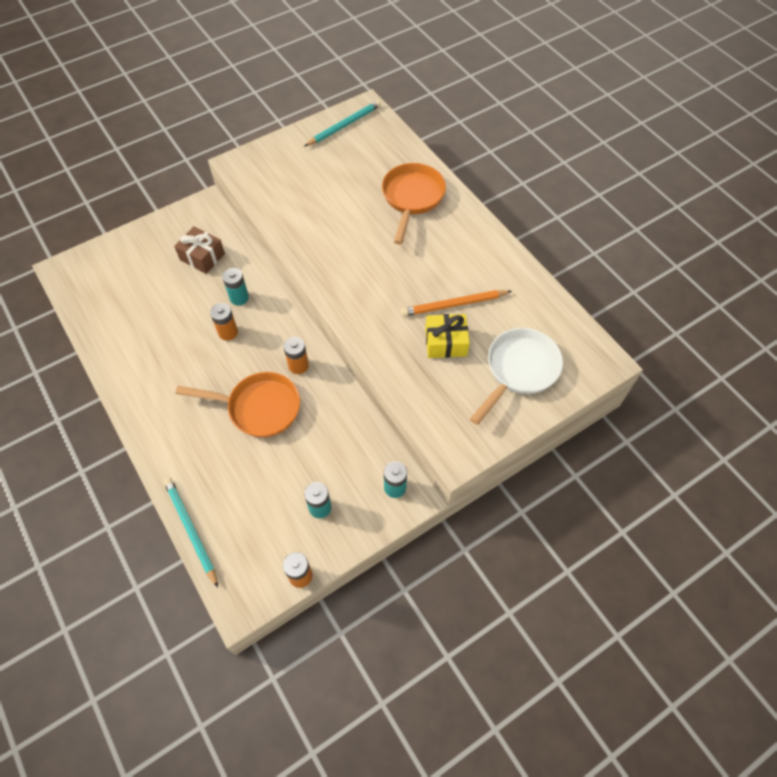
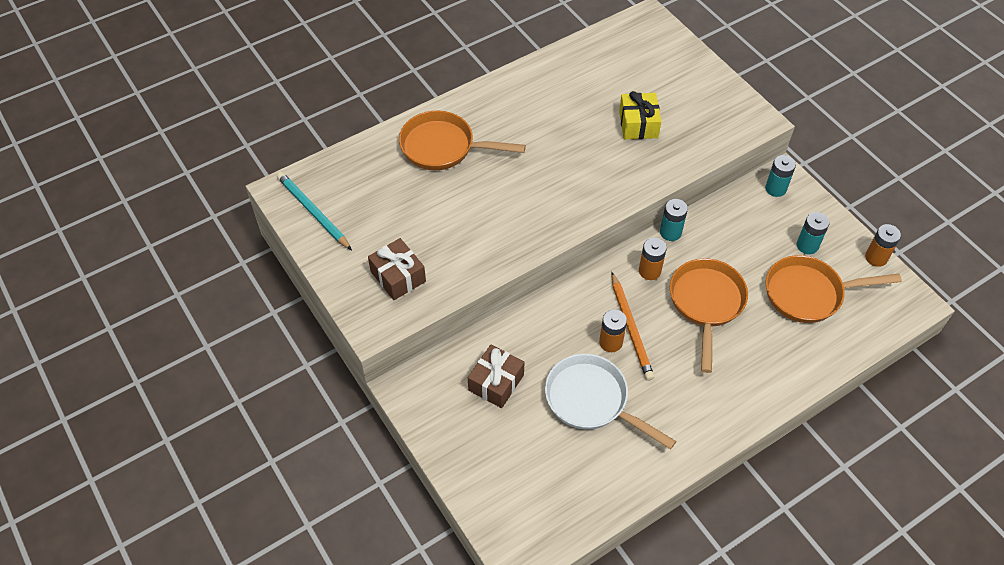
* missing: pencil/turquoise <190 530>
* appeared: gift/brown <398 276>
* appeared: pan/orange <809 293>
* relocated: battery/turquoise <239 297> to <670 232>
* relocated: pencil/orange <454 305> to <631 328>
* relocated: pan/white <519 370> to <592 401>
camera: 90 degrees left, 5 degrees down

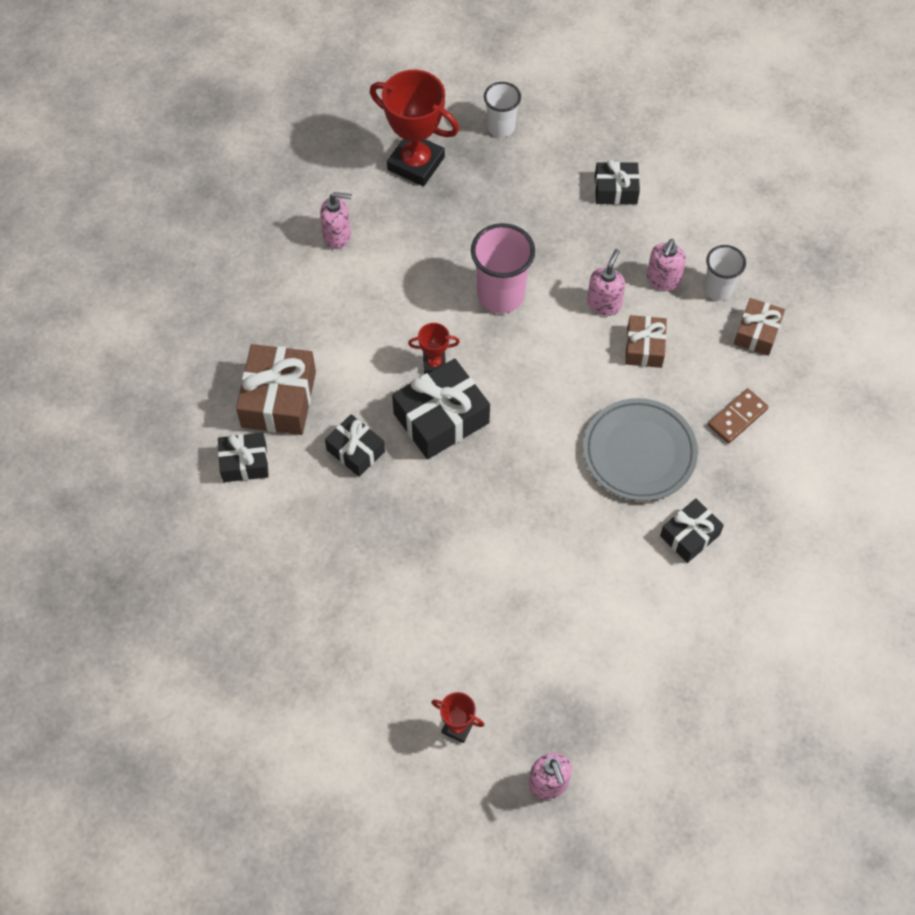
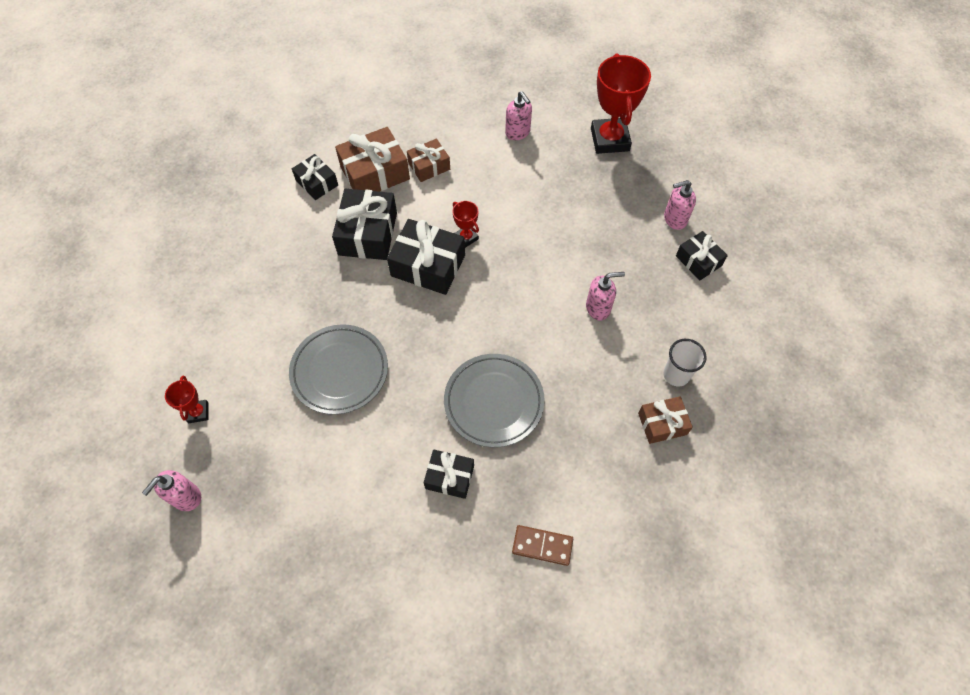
* missing: cup/pink <500 295>
* missing: cup/white <501 127>
* appeared: plate/grey <340 371>
* relocated: gift/brown <644 347> to <429 166>
* relocated: soap dispenser/pink <663 280> to <674 219>
* relocated: domino/brown <737 417> to <542 545>
* size: gift/black <355 450> = <368 233> x1.67
camera: 55 degrees right, 0 degrees up

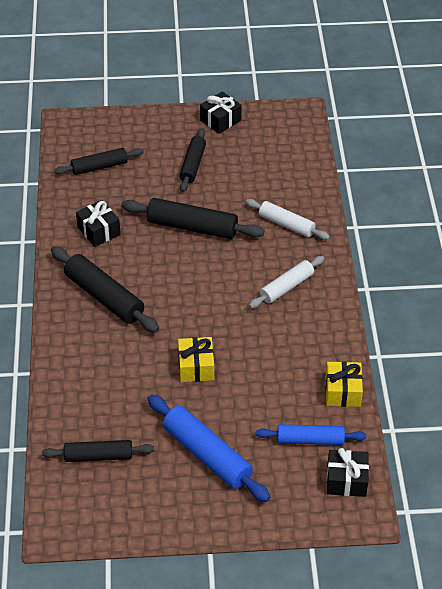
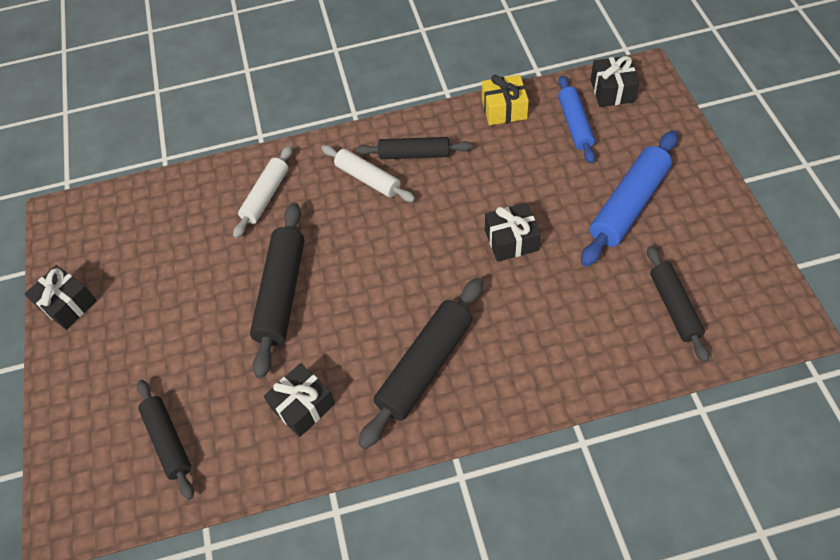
* relocated: rolling pin/black <193 165> to <414 154>
* colour: gift/yellow <196 367> to gift/black <511 240>
camera: 95 degrees left, 10 degrees up

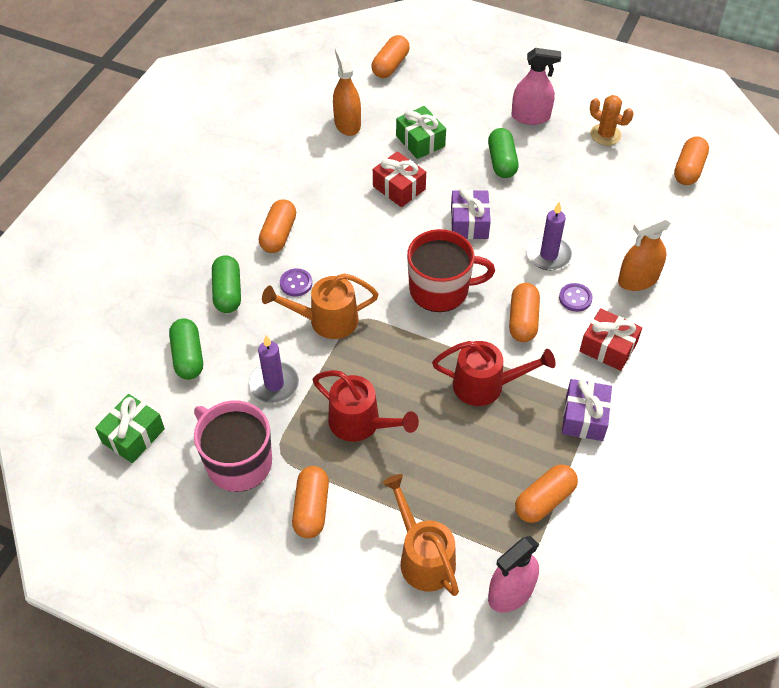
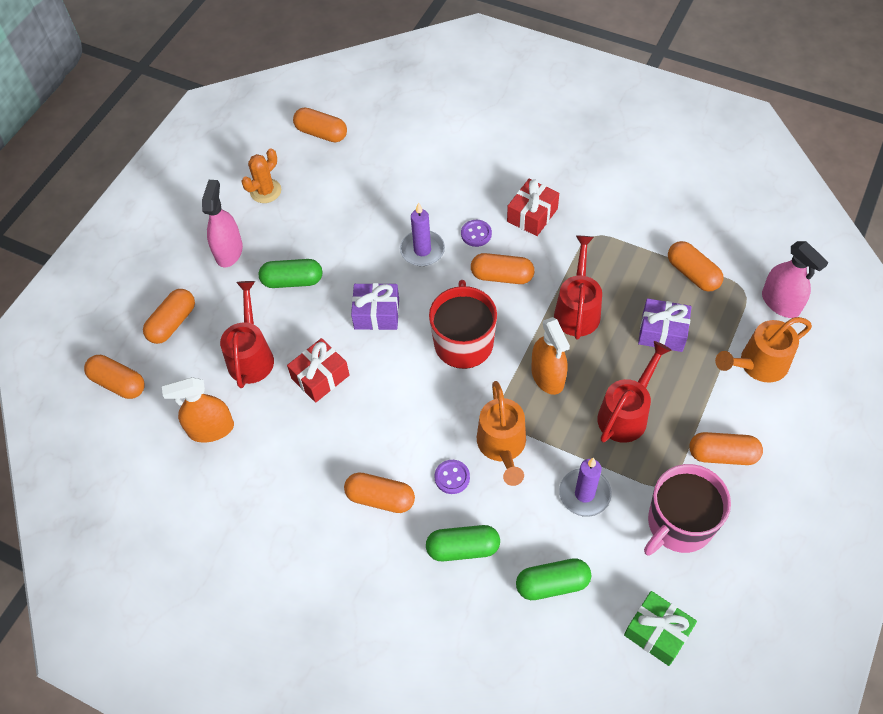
* appeared: capsule/orange <172 323>
* relocated: gift/purple <584 417> to <662 332>
* relocated: spray bottle/orange <638 280> to <547 376>
* exchanged: gift/green <420 141> to watering can/red <251 355>
camera: 85 degrees left, 5 degrees up

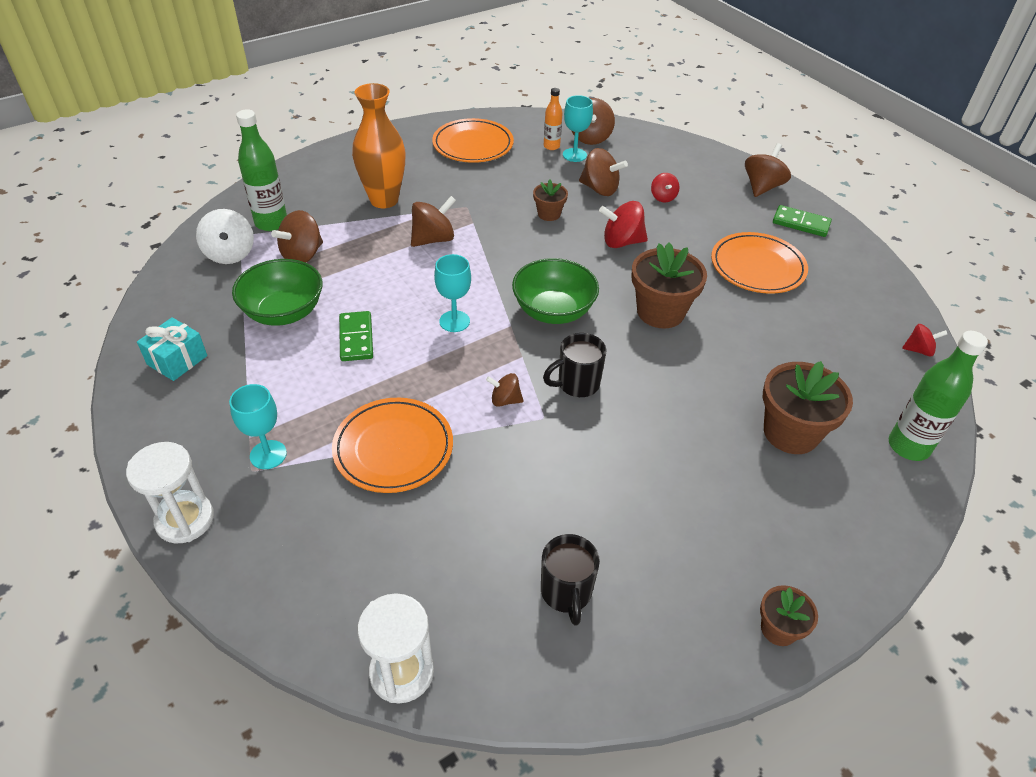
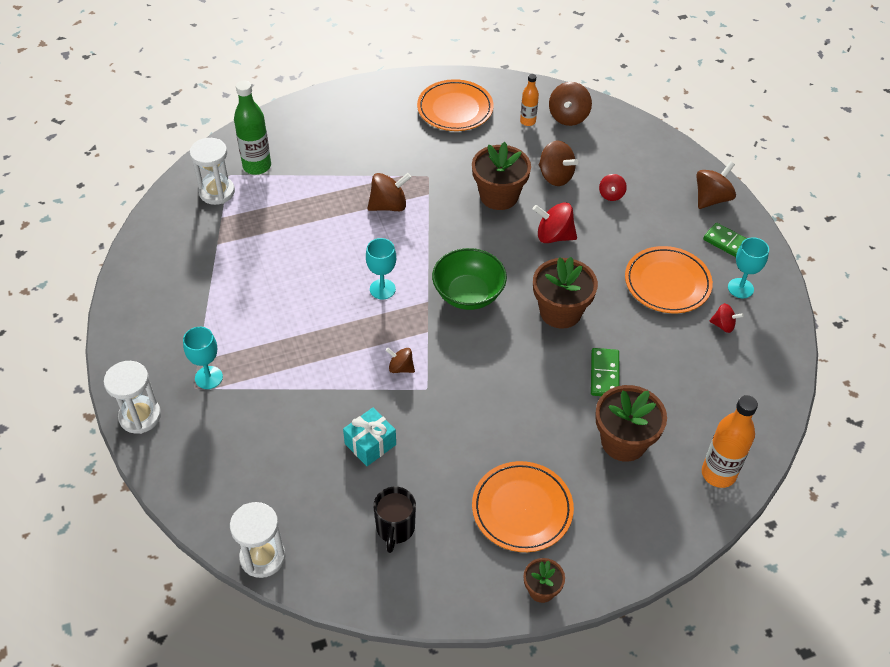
* missing: bowl/green <284 312>
* missing: spinning top/brown <302 255>
* missing: vase/orange <384 200>
* missing: mug/black <577 384>
* relocated: gift/turquoise <177 360> to <370 444>
* relocated: plate/orange <393 448> to <522 509>
* relocated: domino/green <356 338> to <604 374>
* relocated: goblet/turquoise <574 155> to <740 288>
* relocated: spinning top/red <918 350> to <723 325>
* exchanged: spinning top/white <230 254> to hourglass/white <217 192>
* colour: bottle/green <908 446> to bottle/orange <718 473>
* size: flower pot/brown <549 214> = <499 196> x1.85
camera: 15 degrees right, 5 degrees up

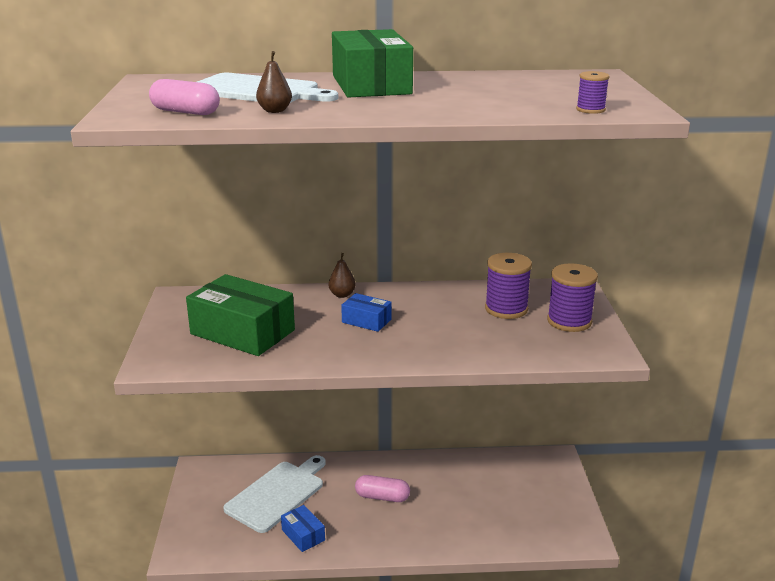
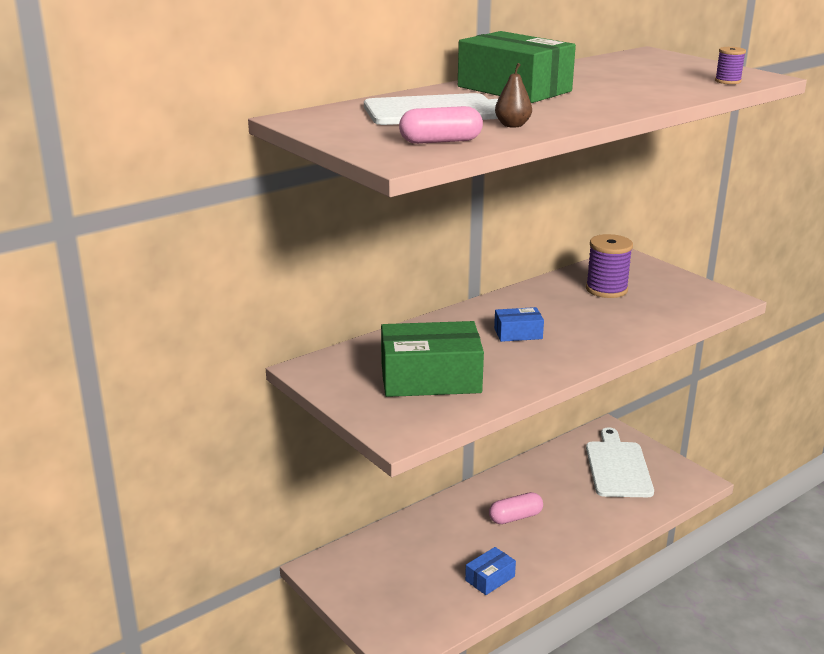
* missing: pear/brown <342 295>
* missing: spool/purple <569 321>
* relocated: cutting board/white <277 494> to <618 467>
* spun: box/blue <303 535> = <490 578> 60 degrees counterclockwise
camera: 35 degrees left, 0 degrees up

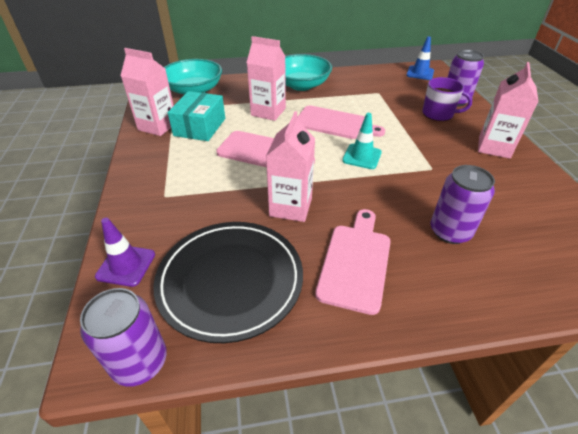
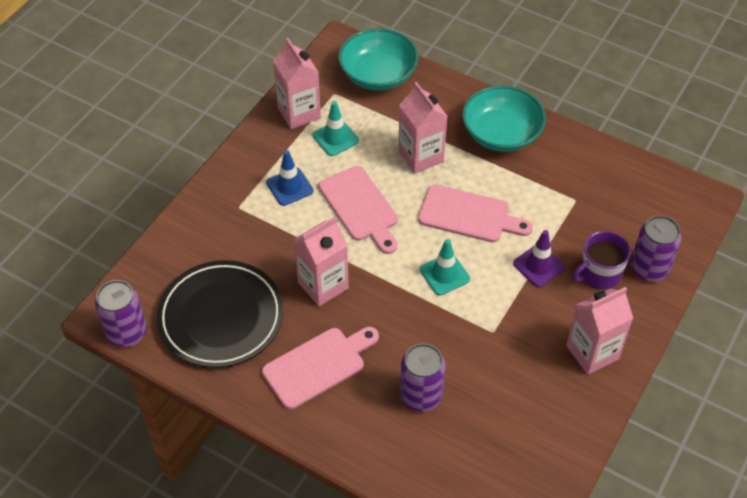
* relocated: traffic cone/purple <126 265> to <538 265>
* relocated: traffic cone/blue <420 73> to <289 187>
* exchanged: box/turquoise <200 127> to traffic cone/turquoise <335 138>
* spun: cutting board/pink <334 123> = <468 215> 45 degrees counterclockwise
* spun: mug/purple <438 114> = <599 274> 90 degrees clockwise
camera: 40 degrees right, 10 degrees up

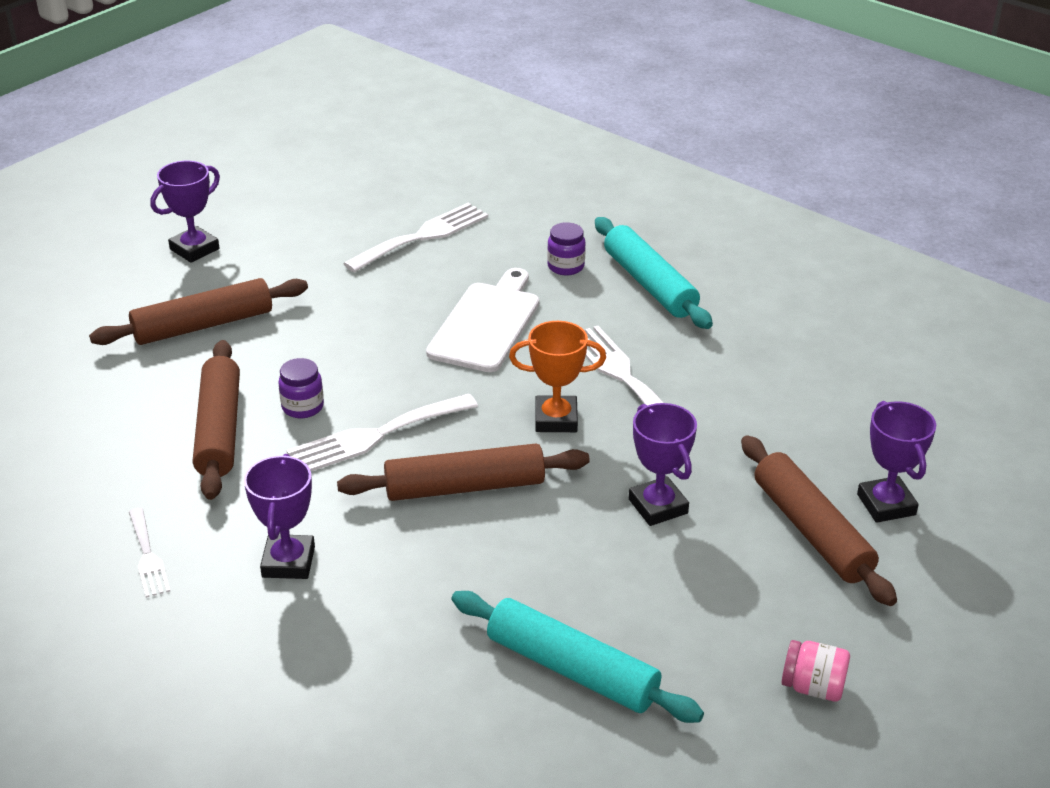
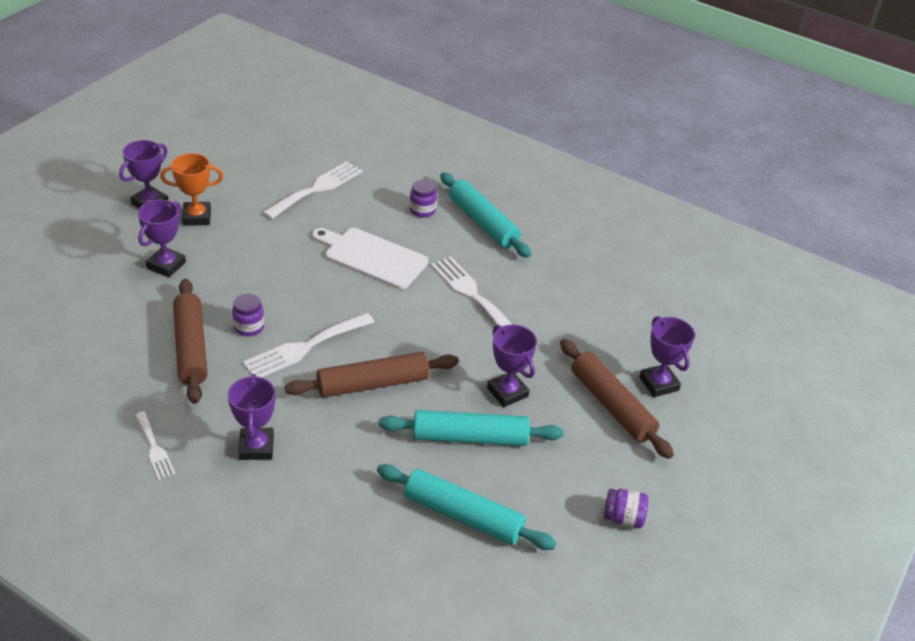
* appeared: rolling pin/turquoise <470 437>
* relocated: trophy/orange <556 419> to <197 217>
* exchanged: rolling pin/brown <203 325> to trophy/purple <166 265>
* colour: jar/pink <813 687> to jar/purple <623 518>
* spun: cutting board/white <486 324> = <372 257> 75 degrees counterclockwise
camera: 10 degrees left, 5 degrees up

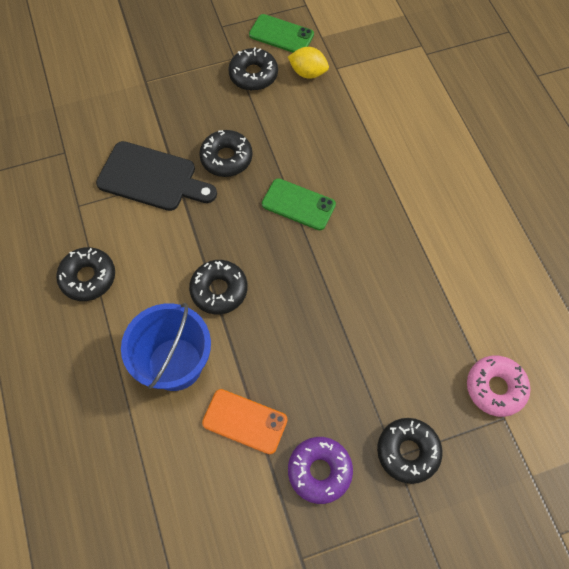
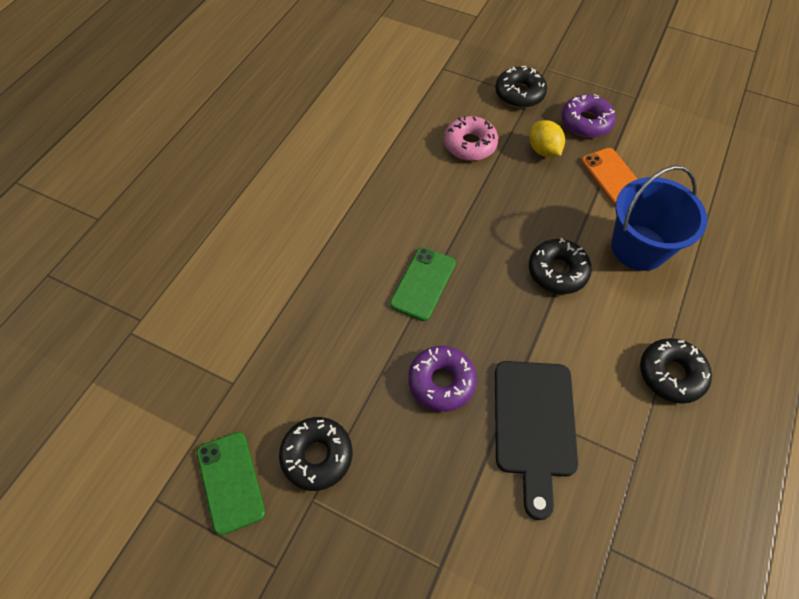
* relocated: lemon/yellow <308 73> to <543 150>
* relocated: donut/pink <495 388> to <470 144>
* colour: donut/black <226 158> to donut/purple <441 381>
* spun: cutting board/black <152 178> = <534 425> 150 degrees counterclockwise
* spun: phone/green <298 204> = <423 283> 45 degrees clockwise
camera: 135 degrees left, 5 degrees down

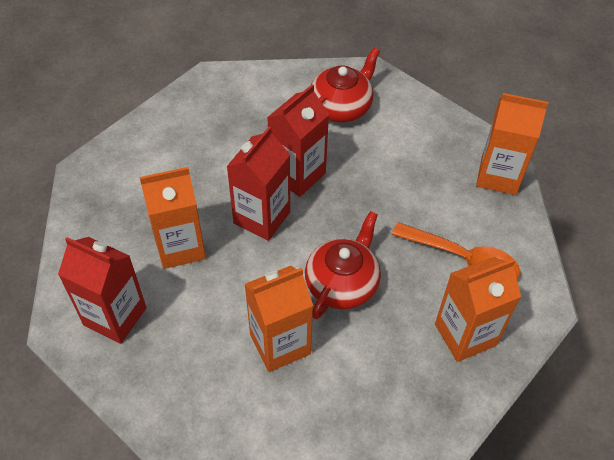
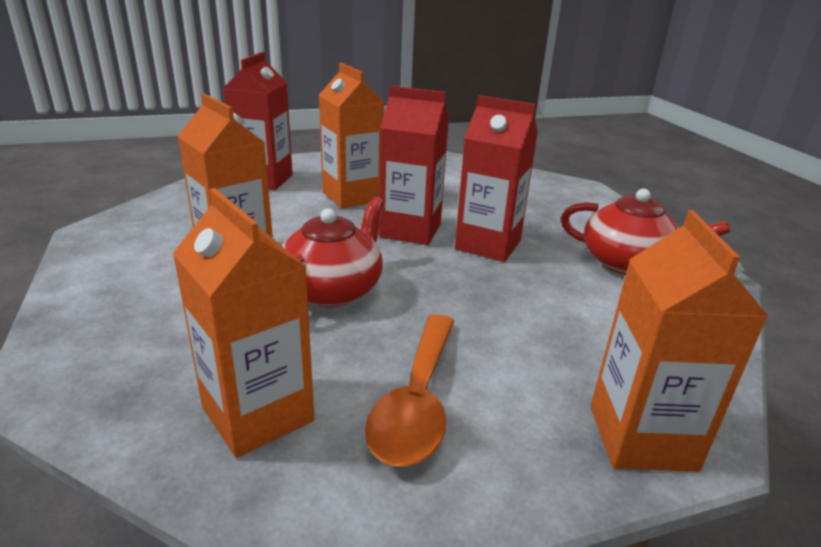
* spun: teapot/red <342 283> = <332 289> 75 degrees counterclockwise
camera: 75 degrees right, 25 degrees down

